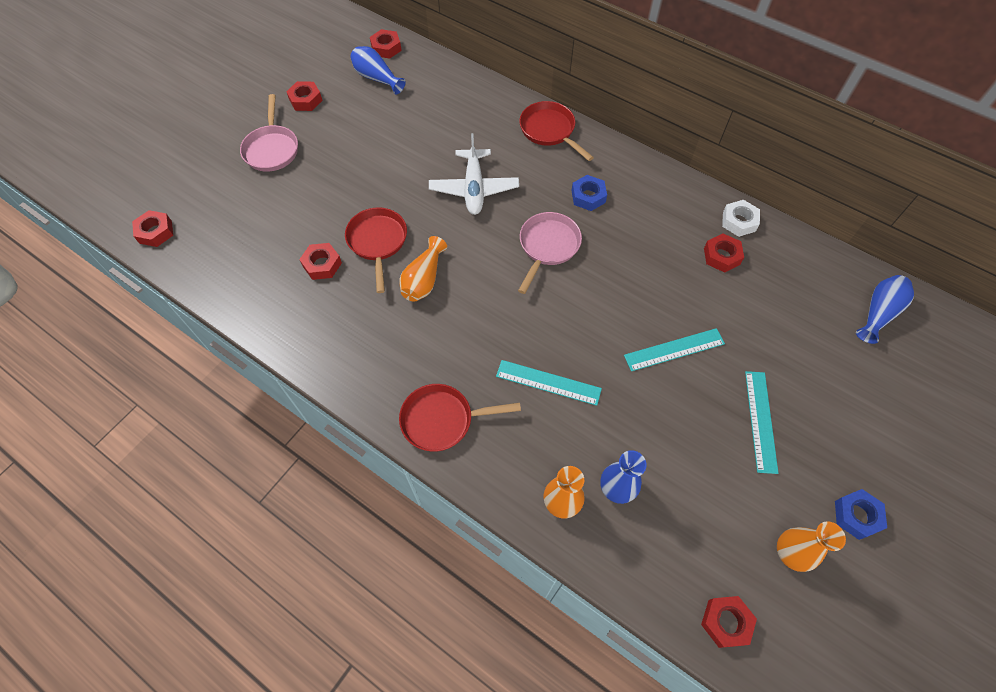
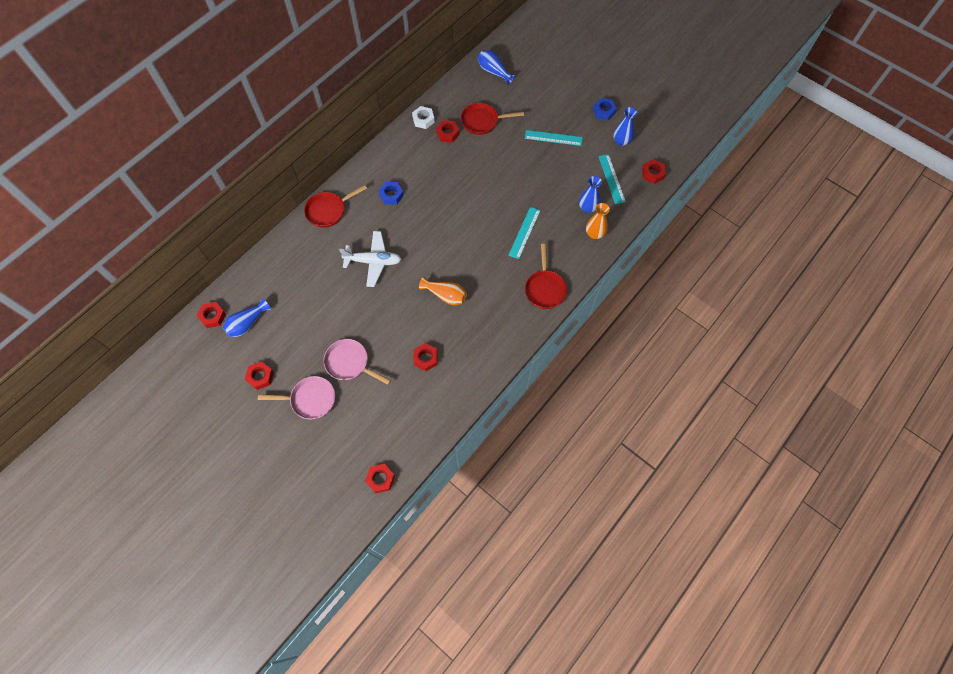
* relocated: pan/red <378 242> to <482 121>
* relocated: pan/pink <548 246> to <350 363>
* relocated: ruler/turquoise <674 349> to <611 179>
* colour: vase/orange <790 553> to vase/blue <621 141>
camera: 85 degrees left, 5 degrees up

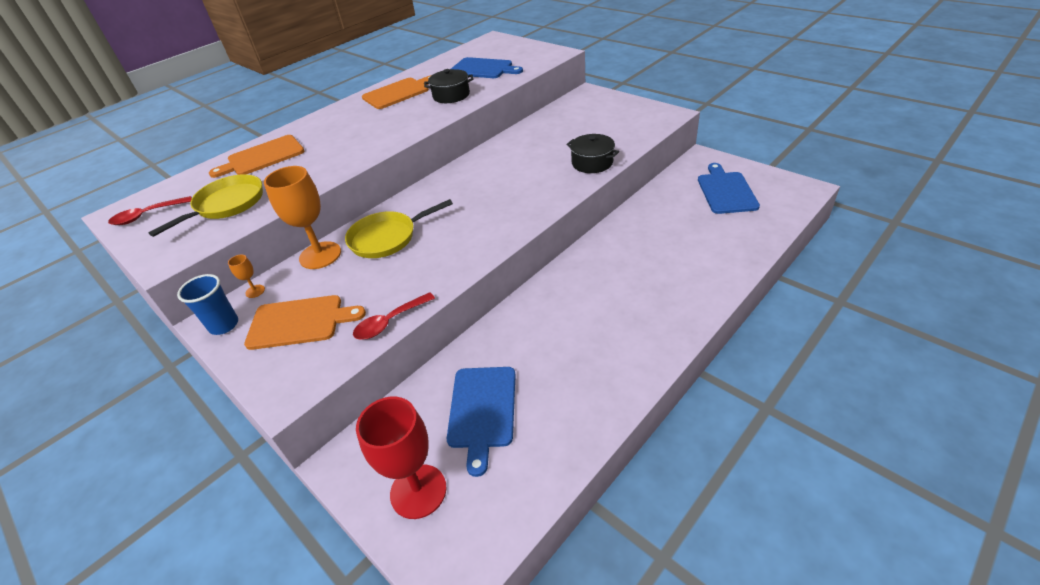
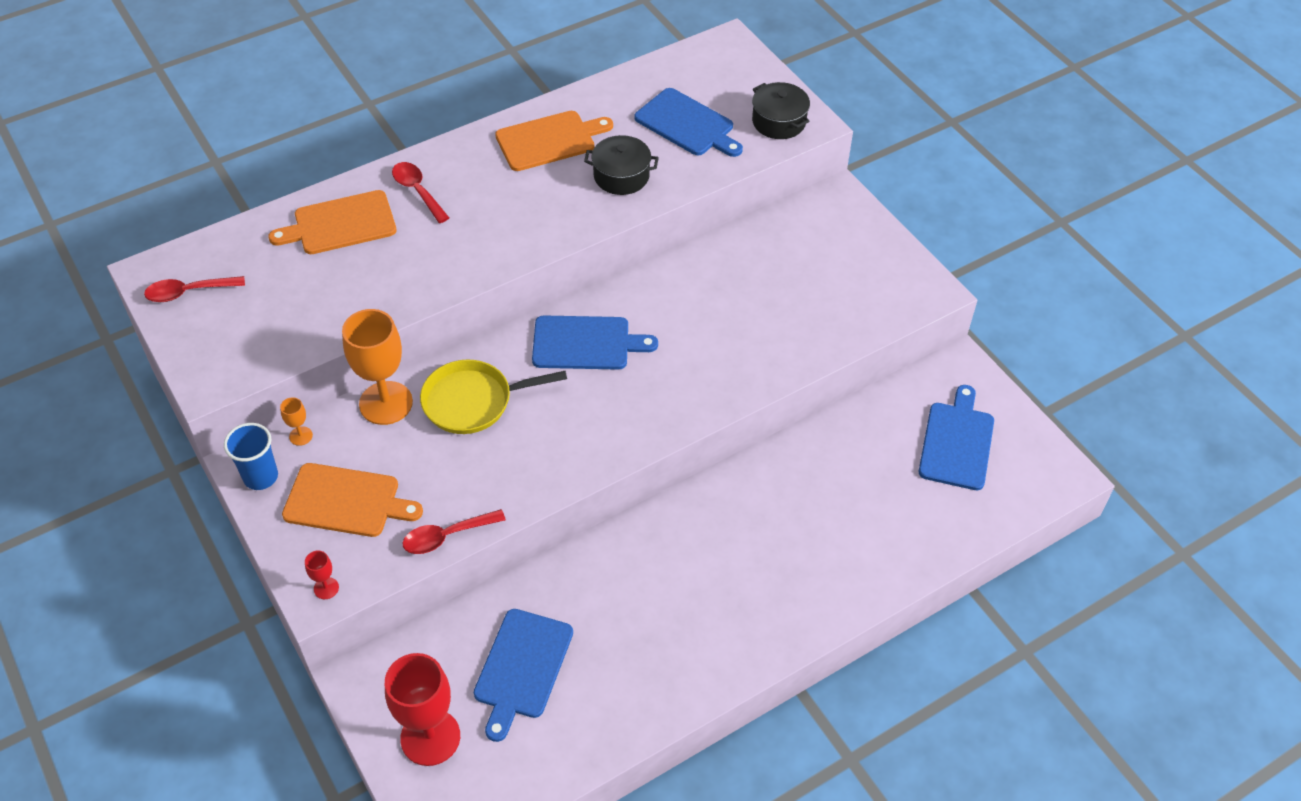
* missing: pan/yellow <227 205>
* appeared: goblet/red <326 588>
* appeared: spoon/red <417 191>
* appeared: cutting board/blue <586 343>
* relocated: pot/black <592 163> to <779 122>
camera: 10 degrees right, 10 degrees up

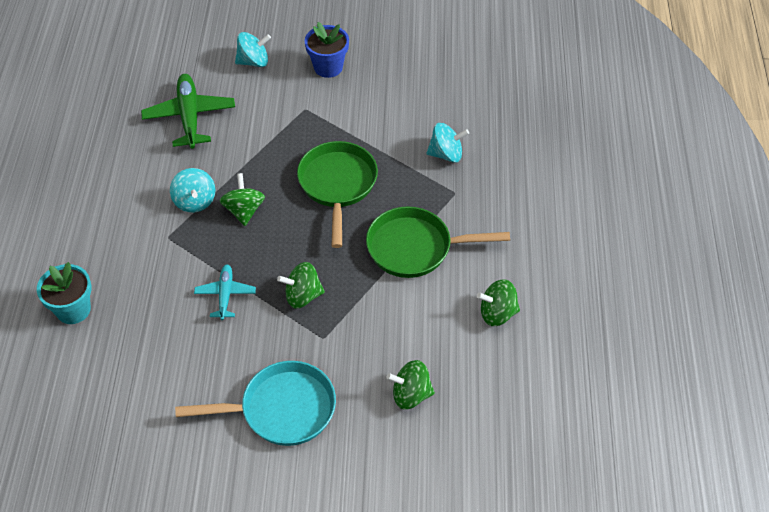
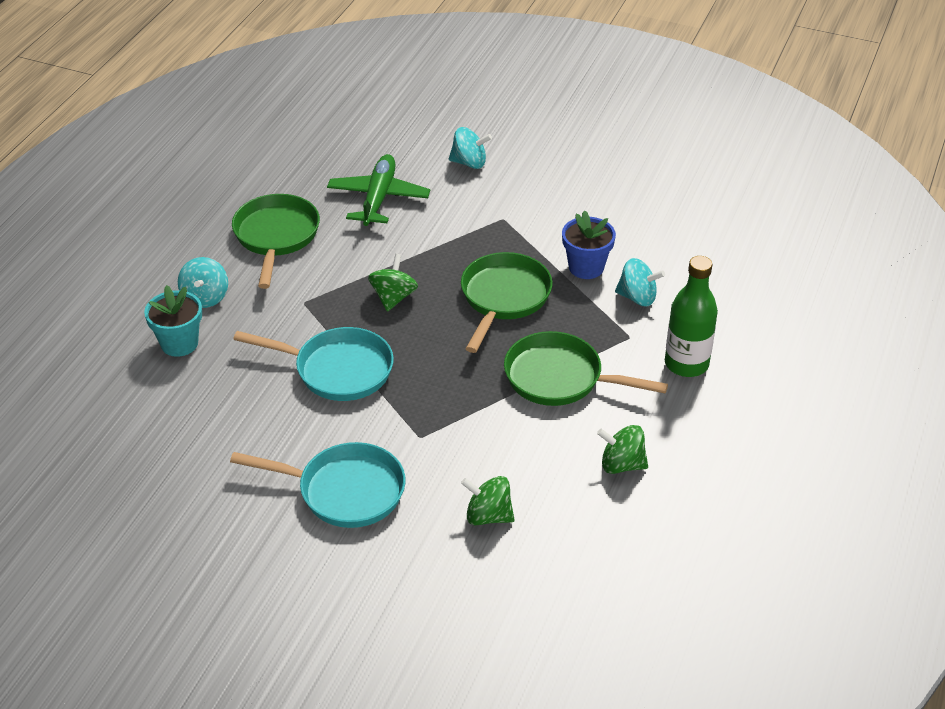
* missing: spinning top/green <302 296>
* appeared: pan/green <276 237>
* appeared: bottle/green <686 364>
* relocated: spinning top/turquoise <195 201> to <205 297>
* relocated: flower pot/blue <328 67> to <586 267>
* exchanged: plane/turquoise <225 295> to pan/turquoise <337 370>
camera: 20 degrees right, 10 degrees down

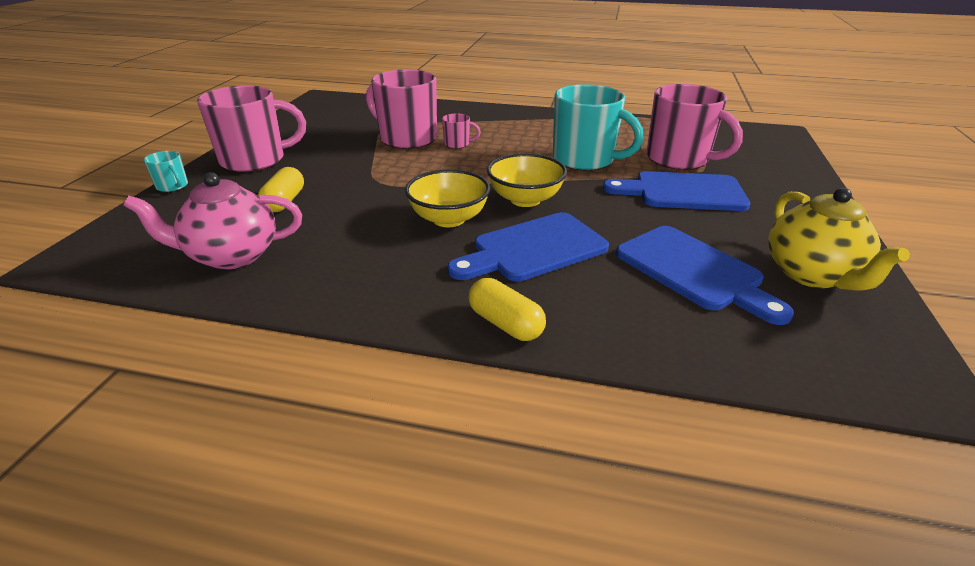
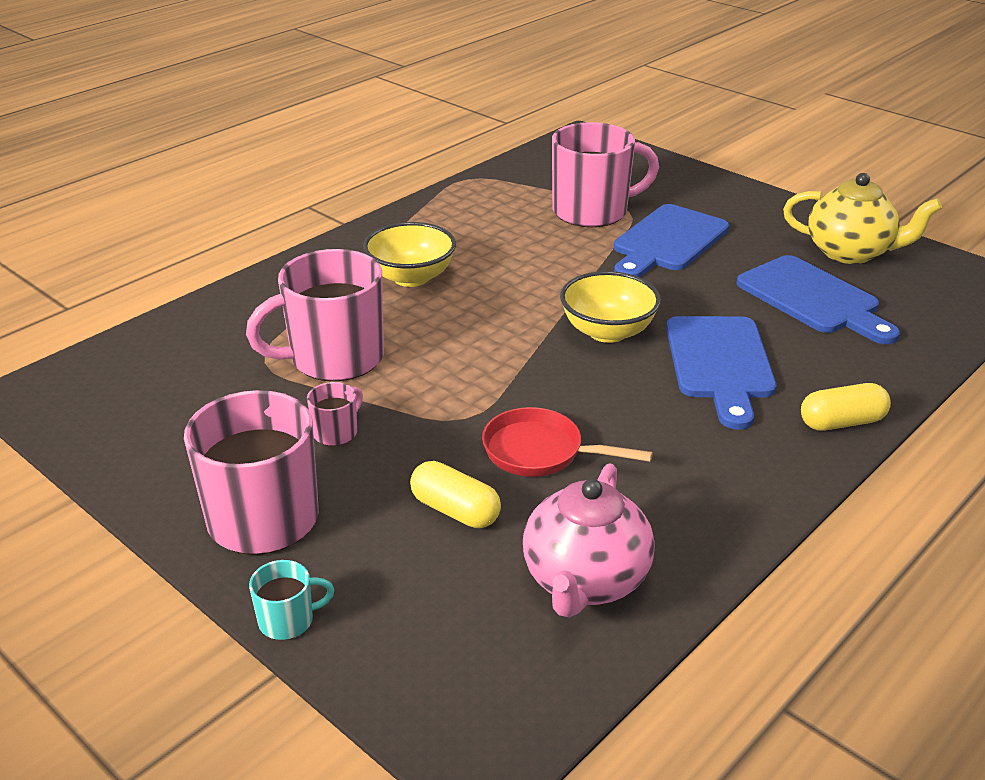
* missing: mug/turquoise <585 160>
* appeared: pan/red <540 452>
* relocated: bowl/yellow <449 219> to <411 277>
* relocated: mug/pink <457 144> to <336 432>
* spun: cutting board/blue <694 271> = <813 299> 60 degrees clockwise
camera: 60 degrees left, 0 degrees up

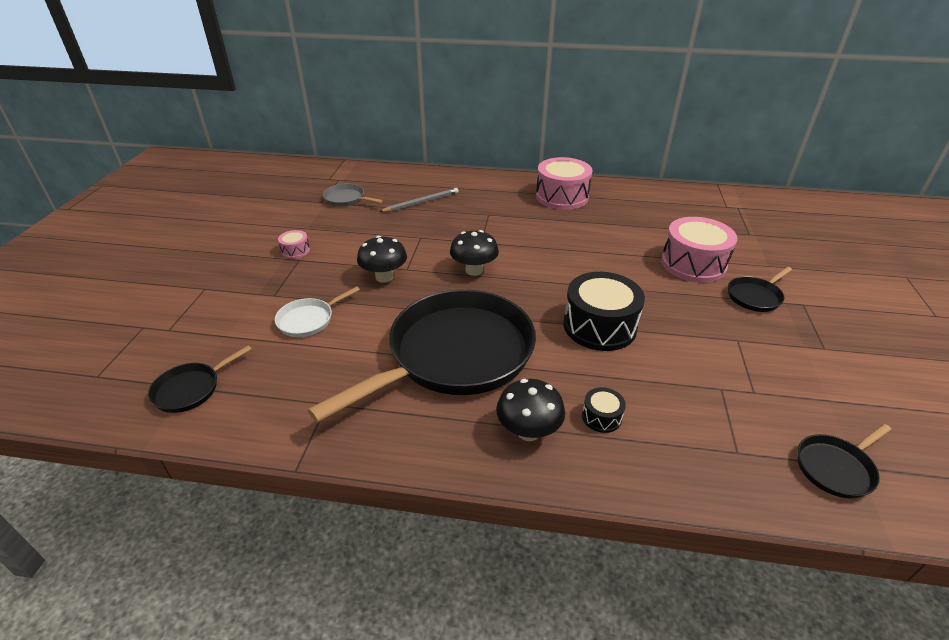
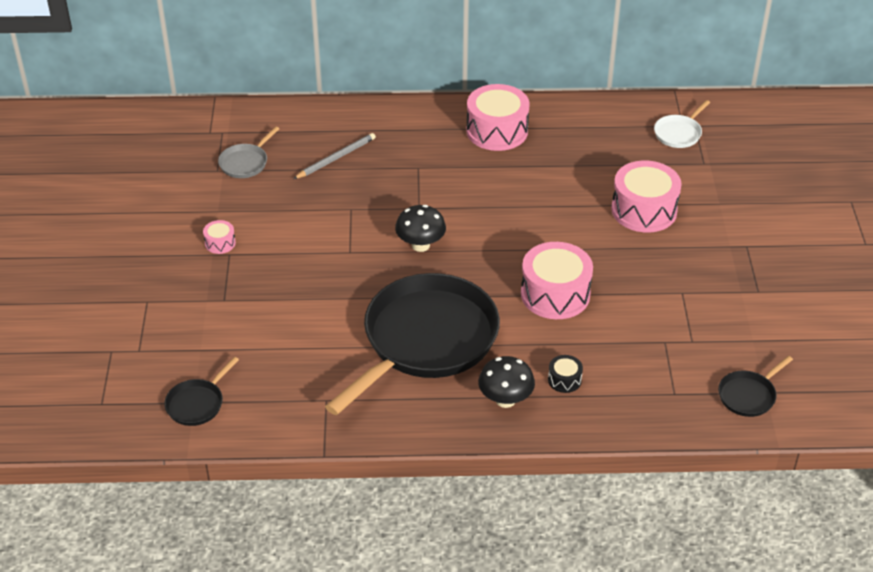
* missing: mushroom/black <384 277>
* missing: pan/black <755 296>
* relocated: pan/white <308 320> to <679 133>
* colour: drum/black <599 326> to drum/pink <555 294>
* spun: pan/grey <346 199> = <245 163> 75 degrees counterclockwise
camera: 10 degrees left, 5 degrees up

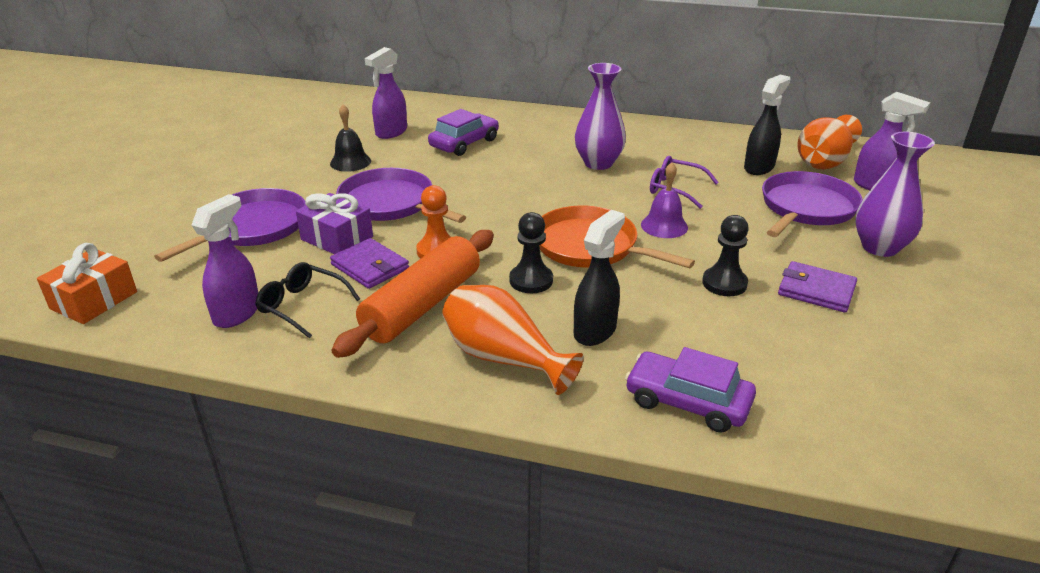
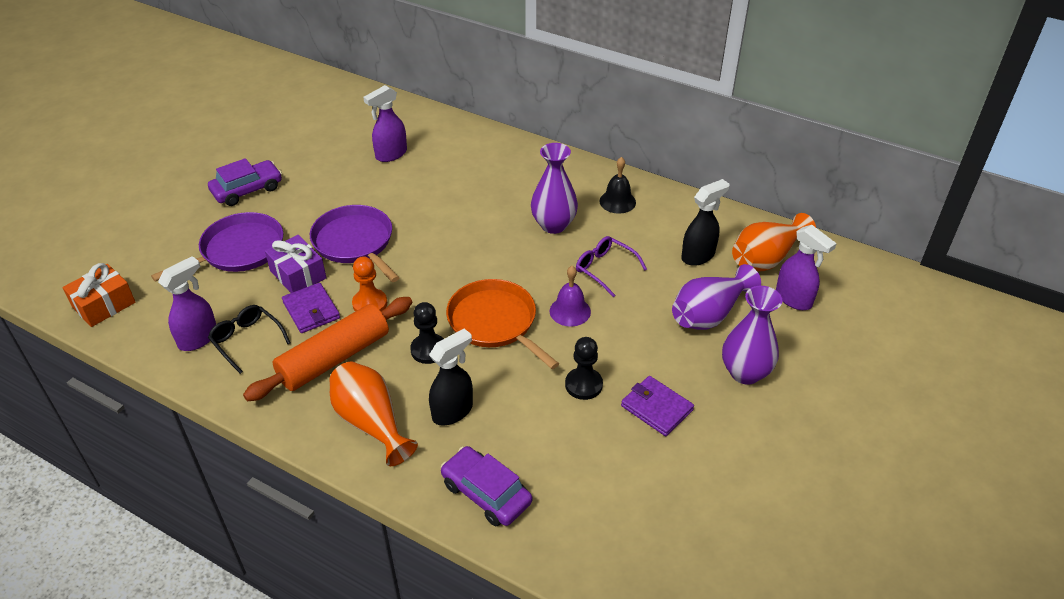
* relocated: bell/black <350 162> to <617 201>
* relocated: car/purple <464 143> to <247 190>
* exchanged: pan/purple <806 208> to vase/purple <709 314>
camera: 15 degrees right, 10 degrees up

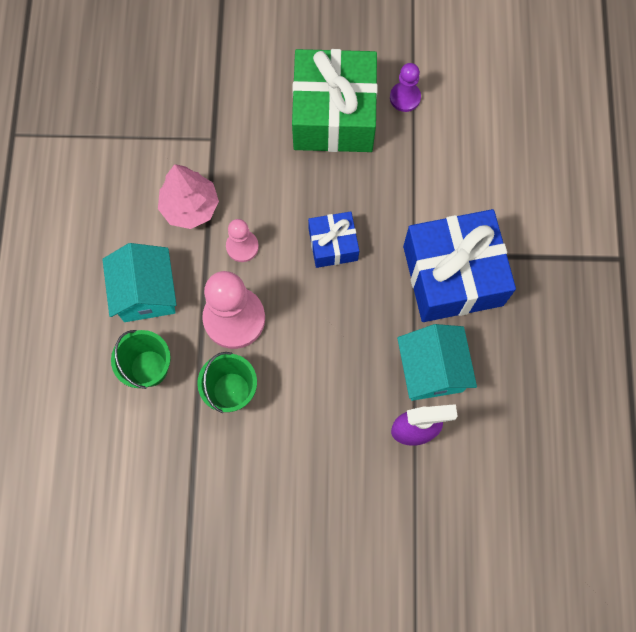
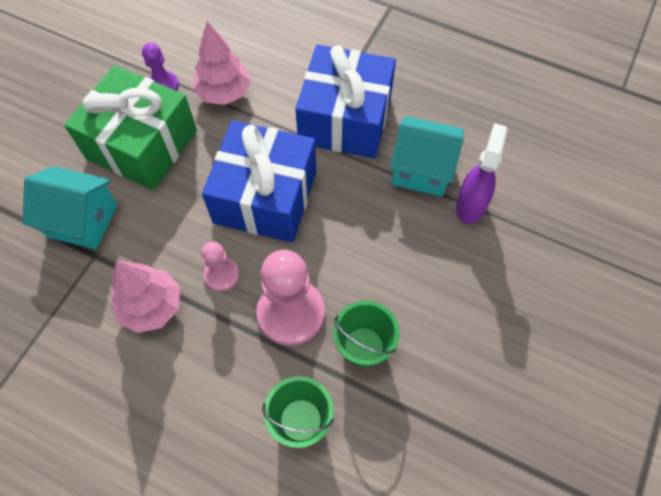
* appeared: tree/pink <224 93>
* relocated: house/turquoise <146 293> to <82 220>
* size: gift/blue <333 244> = <265 197> x1.94
camera: 65 degrees left, 10 degrees down

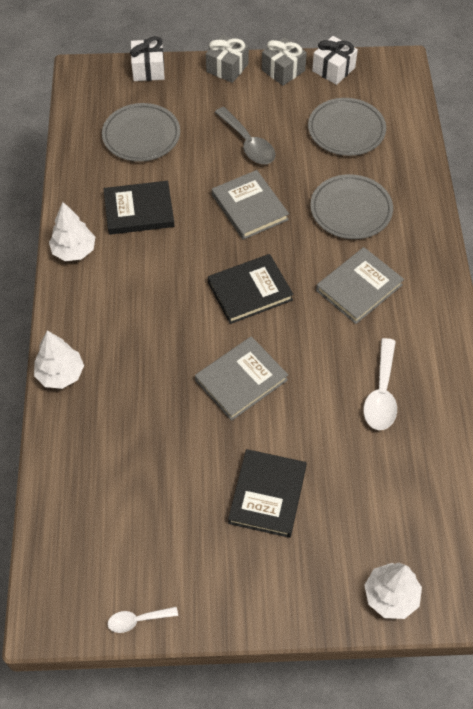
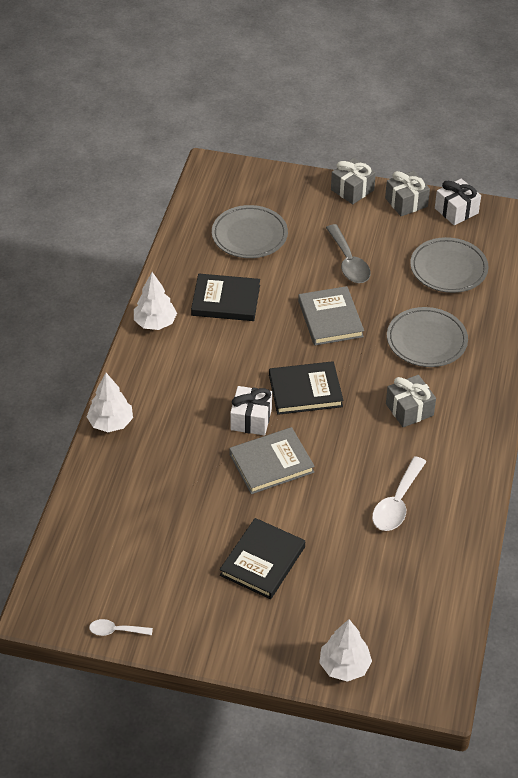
* relocated: gift/white <148 69> to <251 419>
* exchanged: book/grey <359 288> to gift/grey <409 409>
camera: 15 degrees right, 10 degrees down

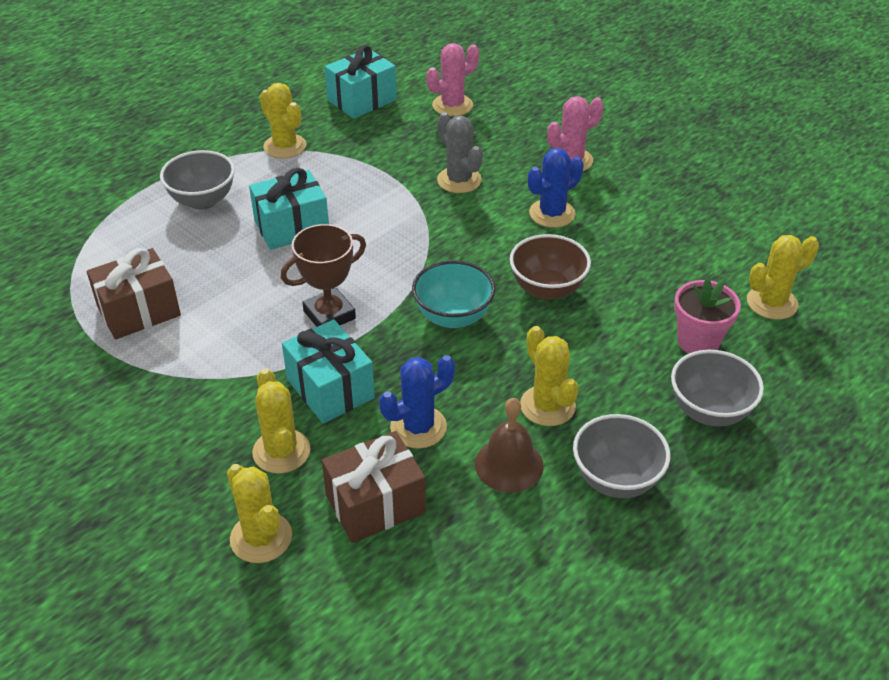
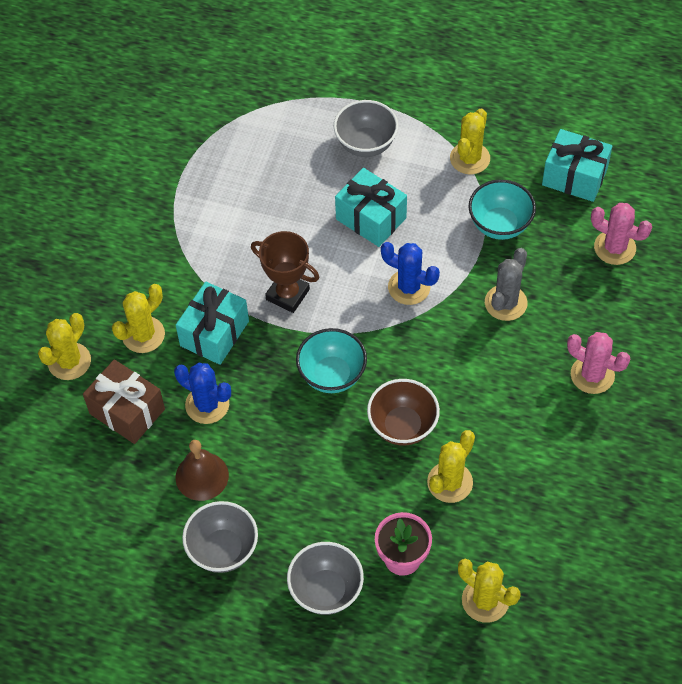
* missing: gift/brown <139 311>
* appeared: bowl/turquoise <500 225>
* relocated: cactus/yellow <547 406> to <450 482>
* relocated: cactus/blue <552 213> to <409 287>
camera: 65 degrees right, 15 degrees up

